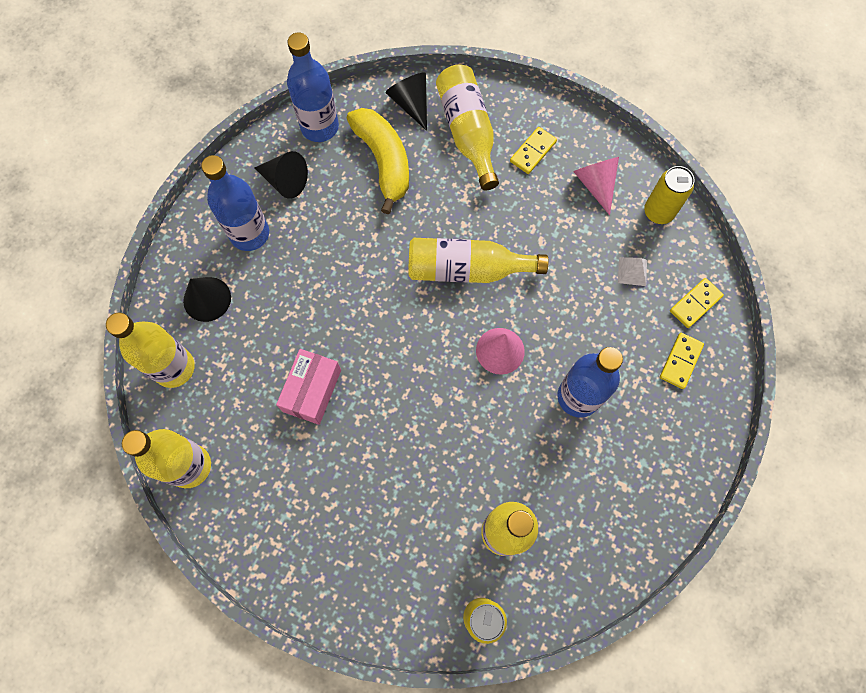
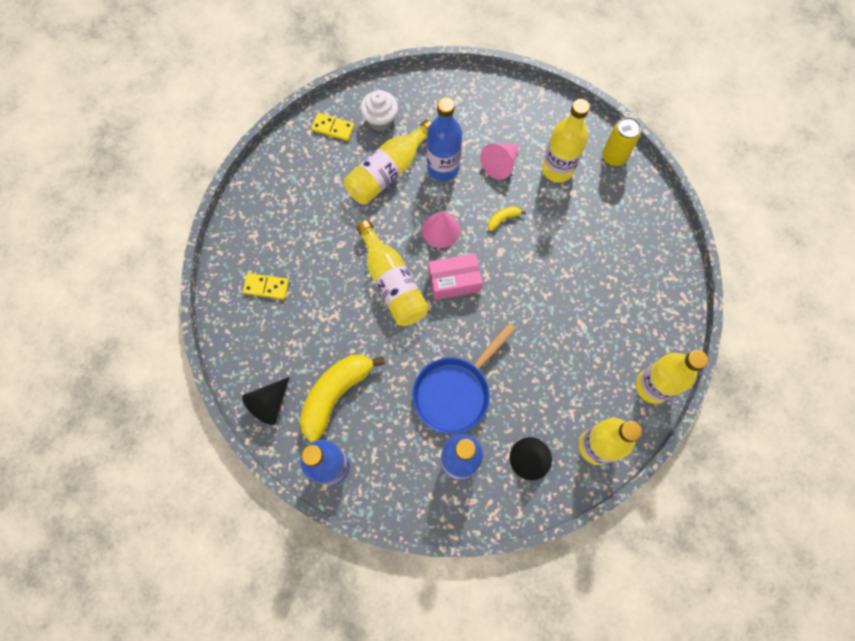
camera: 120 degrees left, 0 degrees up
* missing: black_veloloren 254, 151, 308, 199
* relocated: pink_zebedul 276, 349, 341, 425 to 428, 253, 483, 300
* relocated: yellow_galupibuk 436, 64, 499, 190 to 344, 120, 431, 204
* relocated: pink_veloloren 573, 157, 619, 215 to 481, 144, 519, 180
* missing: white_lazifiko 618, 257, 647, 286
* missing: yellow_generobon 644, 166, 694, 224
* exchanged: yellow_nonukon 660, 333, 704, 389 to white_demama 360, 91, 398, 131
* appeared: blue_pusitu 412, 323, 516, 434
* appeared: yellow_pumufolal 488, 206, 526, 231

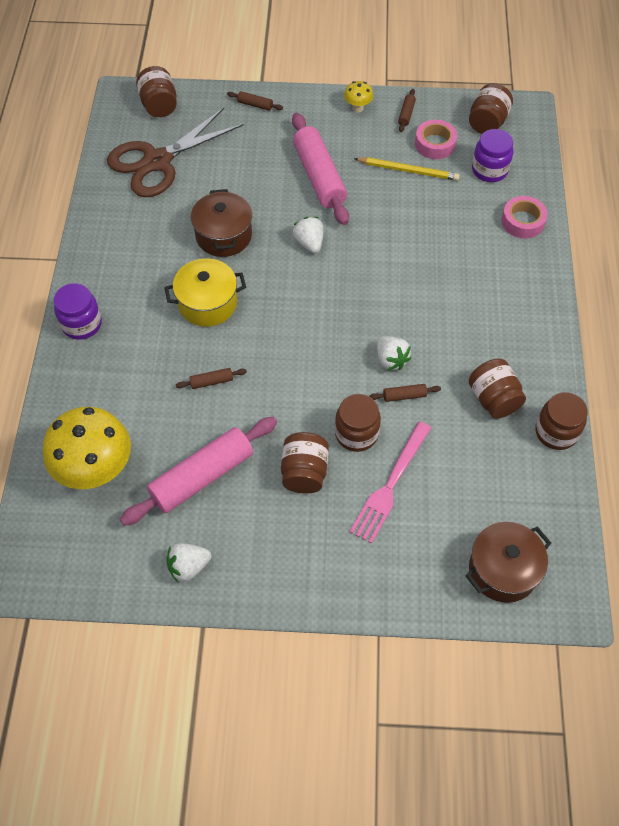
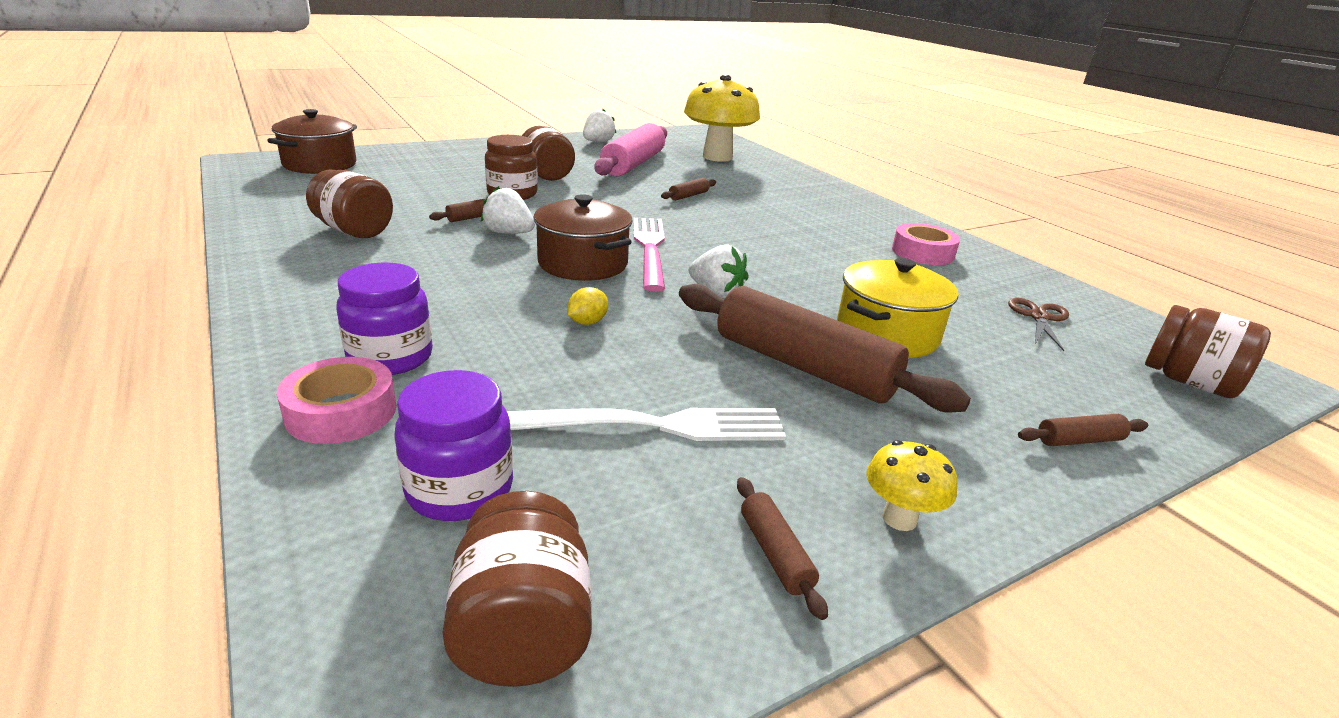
camera: 145 degrees right, 30 degrees down
* relocated: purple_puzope 54, 283, 102, 340 to 336, 263, 433, 375
* size: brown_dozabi 107, 108, 244, 197 = 1008, 298, 1069, 351 x0.42
* relocated: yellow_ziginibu 164, 258, 246, 327 to 837, 258, 958, 358
* relocated: brown_ziginibu 191, 189, 252, 257 to 533, 194, 632, 281
* colour: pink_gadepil 292, 113, 349, 225 to brown_gadepil 679, 284, 971, 412
* relocated: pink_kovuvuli 349, 421, 431, 544 to 633, 218, 665, 292
* exchanged: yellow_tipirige 354, 157, 460, 181 to white_kovuvuli 507, 408, 786, 441
* relocated: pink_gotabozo 415, 120, 457, 159 to 892, 223, 960, 265
* missing: brown_puzope 535, 392, 588, 450
* appeared: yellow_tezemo 567, 287, 608, 325

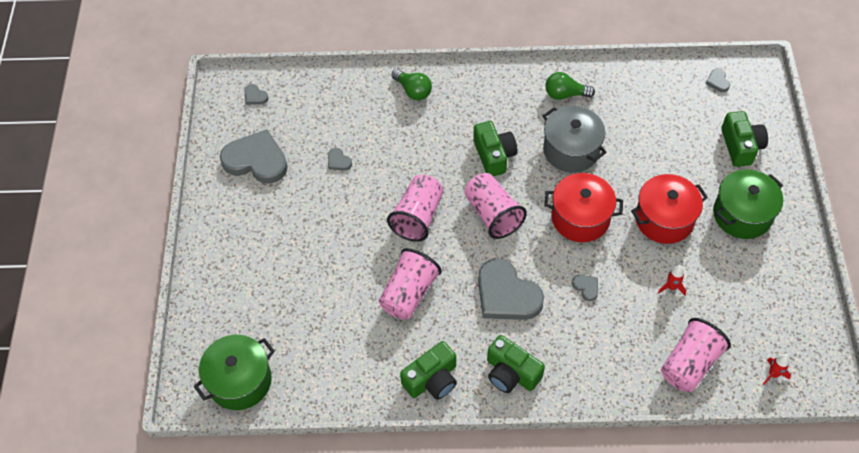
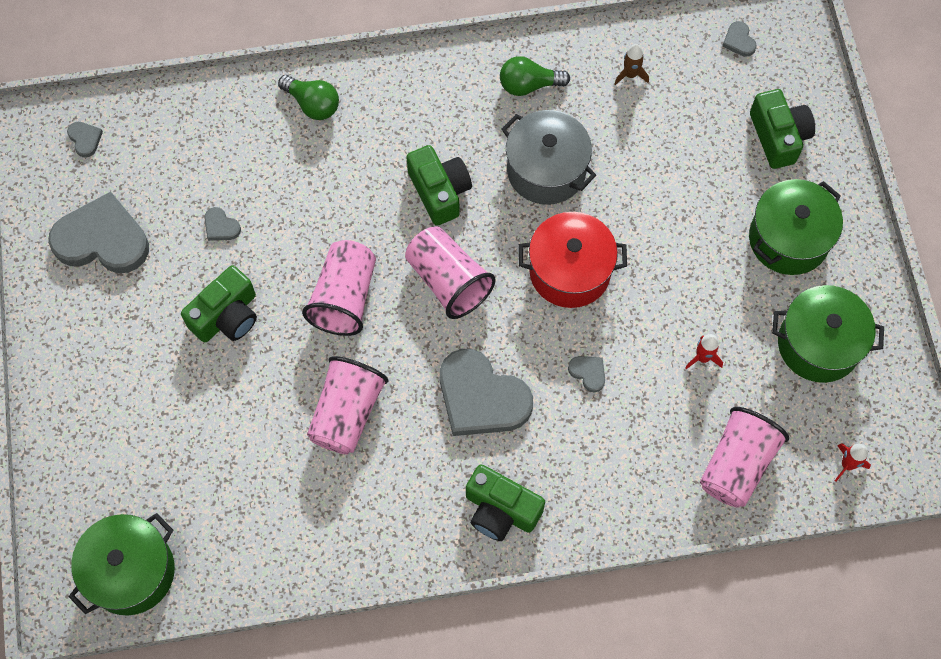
camera: 10 degrees left, 10 degrees up
* spun: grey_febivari 244, 84, 269, 105 = 67, 122, 103, 158 150 degrees counterclockwise
* relocated: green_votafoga 400, 341, 457, 400 to 181, 265, 257, 342
* missing: red_ziginibu 631, 174, 708, 244
* appeared: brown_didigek 614, 44, 649, 85
* appeared: green_ziginibu 772, 285, 884, 383

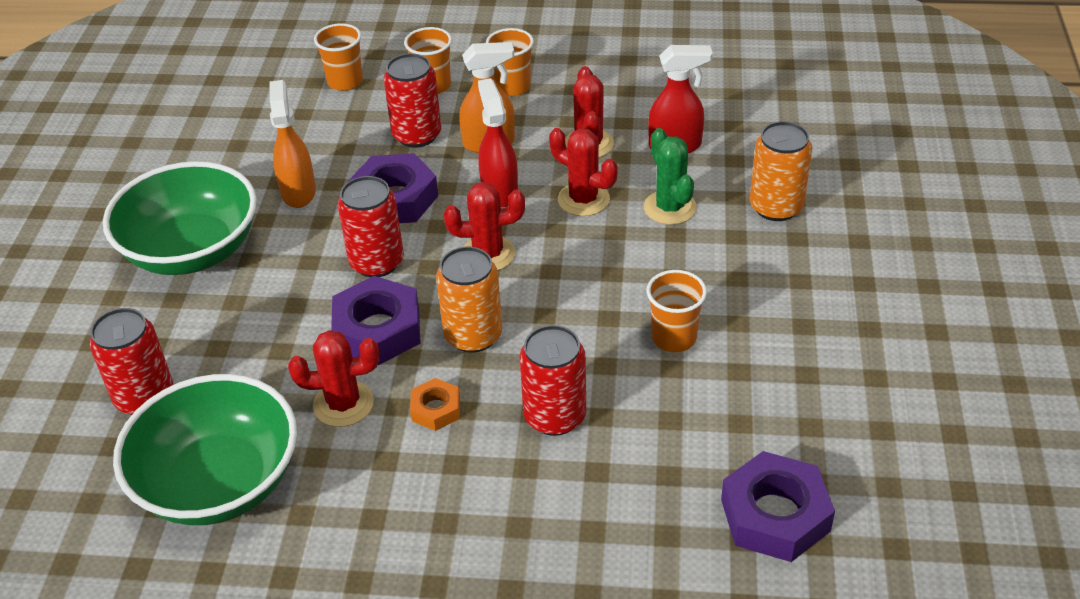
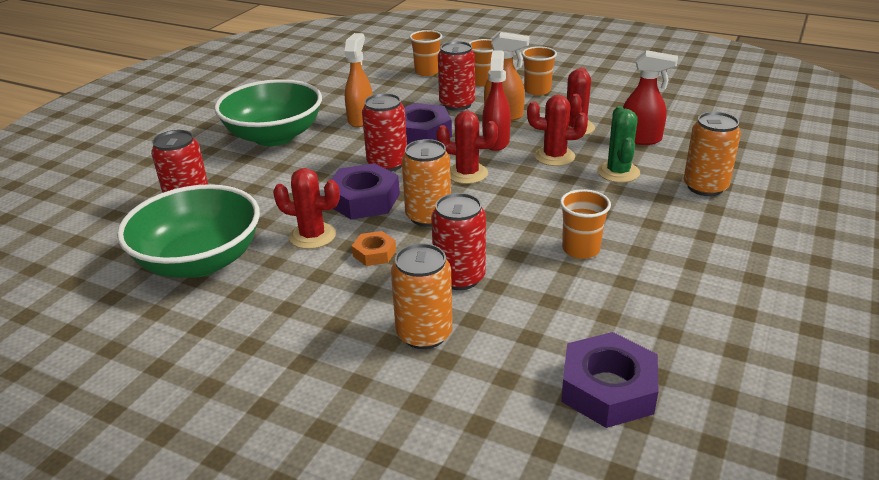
camera: 20 degrees right, 10 degrees down
* spun: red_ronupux 549, 128, 617, 216 = 527, 95, 588, 166 45 degrees counterclockwise
* appeared: orange_generobon 391, 243, 453, 349

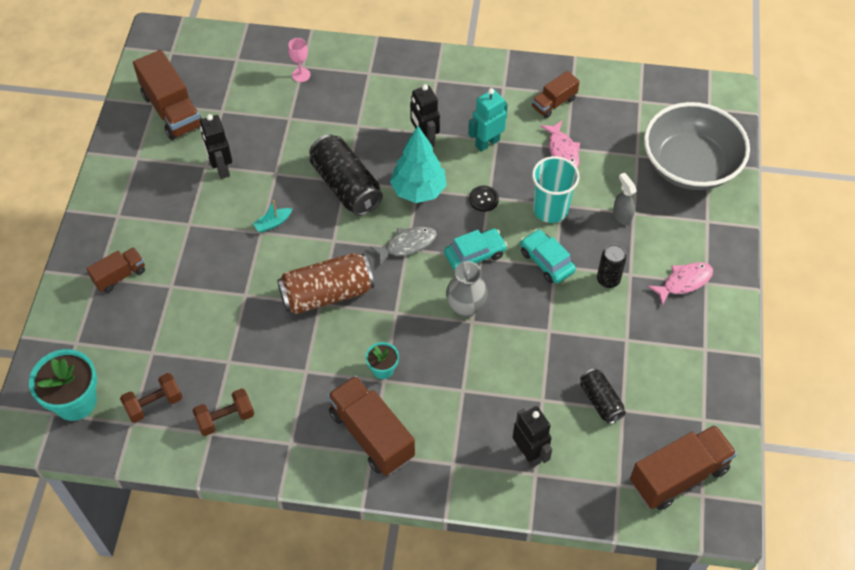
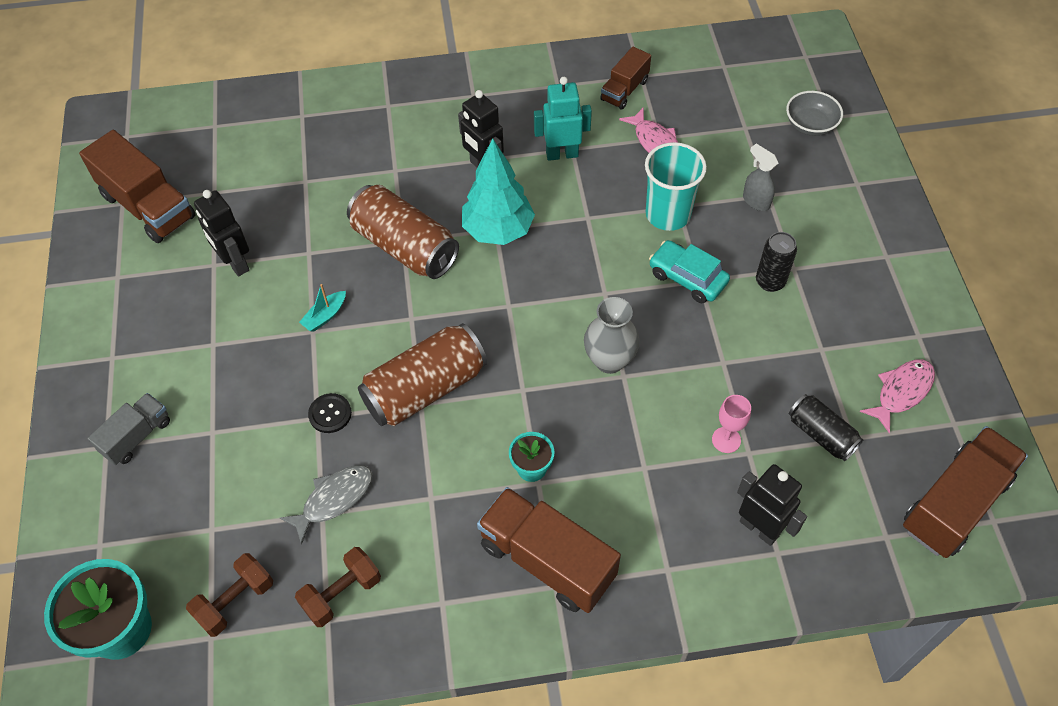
camera: 15 degrees left, 0 degrees up
* colour: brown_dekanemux 86, 247, 145, 293 to grey_dekanemux 87, 393, 170, 465
* relocated: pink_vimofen 288, 38, 310, 82 to 712, 395, 751, 453
* colour: black_generobon 309, 134, 383, 216 to brown_generobon 347, 185, 459, 279
* relocated: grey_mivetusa 370, 226, 437, 266 to 280, 465, 372, 545
* missing: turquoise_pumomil 444, 229, 507, 270
* spun: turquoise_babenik 468, 88, 508, 152 = 534, 77, 592, 161 45 degrees clockwise
* relocated: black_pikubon 469, 186, 499, 212 to 308, 393, 352, 433
* size: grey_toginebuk 644, 102, 750, 190 = 786, 91, 843, 136 x0.44
* relocated: pink_mivetusa 648, 262, 713, 306 to 860, 360, 935, 433

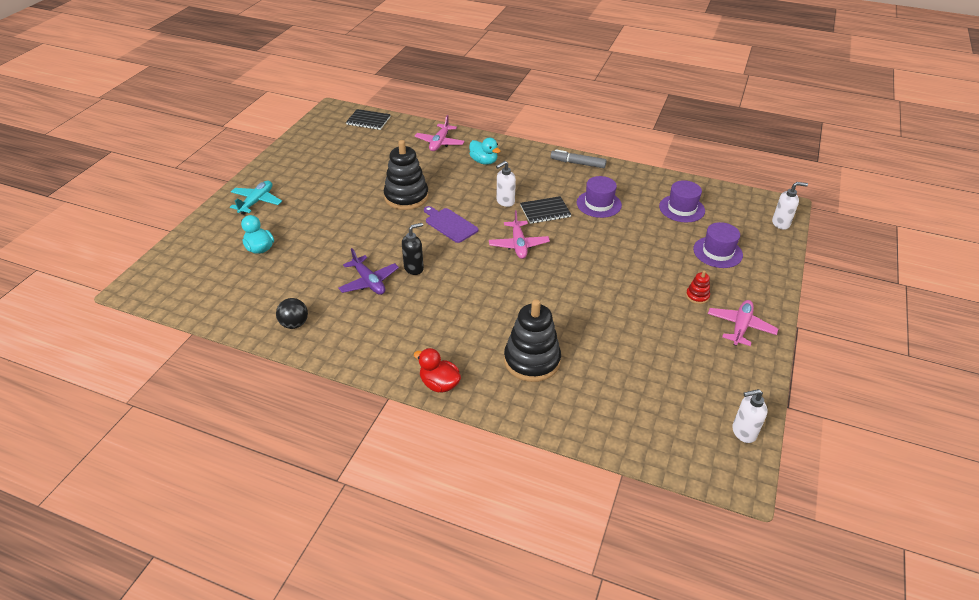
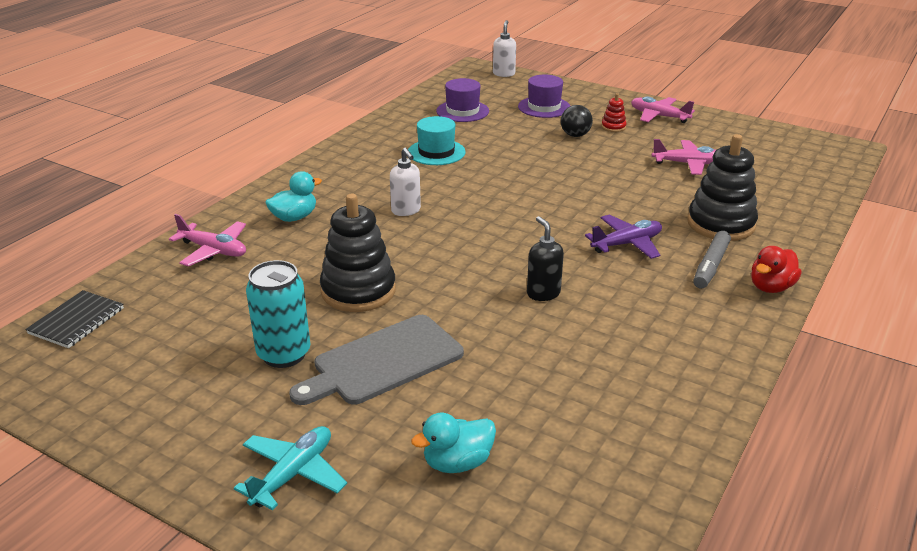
camera: 80 degrees left, 10 degrees down
* spun: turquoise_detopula 230, 181, 282, 215 = 234, 426, 347, 510 90 degrees clockwise
* relocated: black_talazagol 276, 298, 308, 329 to 561, 105, 593, 137
* relocated: purple_detopula 338, 248, 399, 295 to 585, 214, 662, 259
* missing: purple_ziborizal 424, 206, 479, 243
* relocated: pink_detopula 489, 210, 550, 259 to 652, 139, 716, 175
* missing: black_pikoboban 520, 196, 571, 224
* relocated: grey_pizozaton 550, 149, 607, 168 to 693, 231, 731, 289
* colour: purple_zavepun 577, 176, 622, 218 to turquoise_zavepun 408, 116, 465, 165
* missing: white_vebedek 732, 389, 768, 443
* appeared: turquoise_generobon 246, 260, 310, 368
* appeared: grey_ziborizal 289, 315, 464, 405

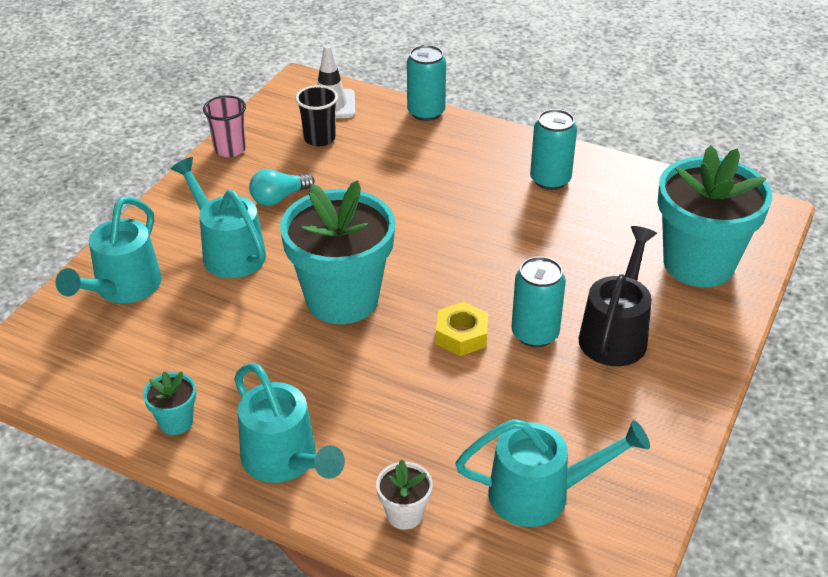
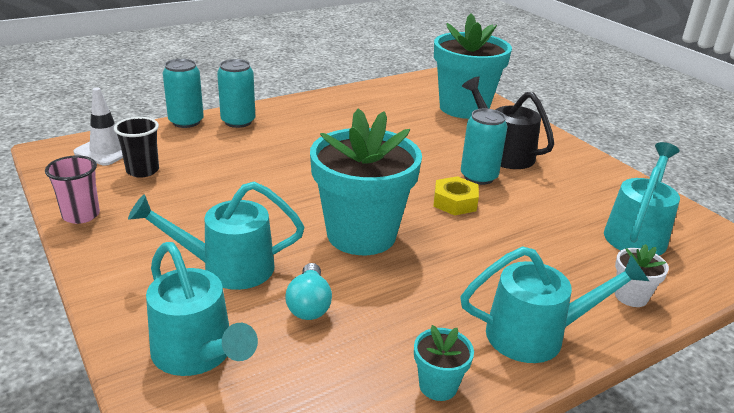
camera: 60 degrees left, 10 degrees down
* relocated: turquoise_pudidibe 249, 169, 315, 206 to 285, 263, 332, 320
* relocated: turquoise_generobon 530, 109, 577, 190 to 217, 59, 255, 128

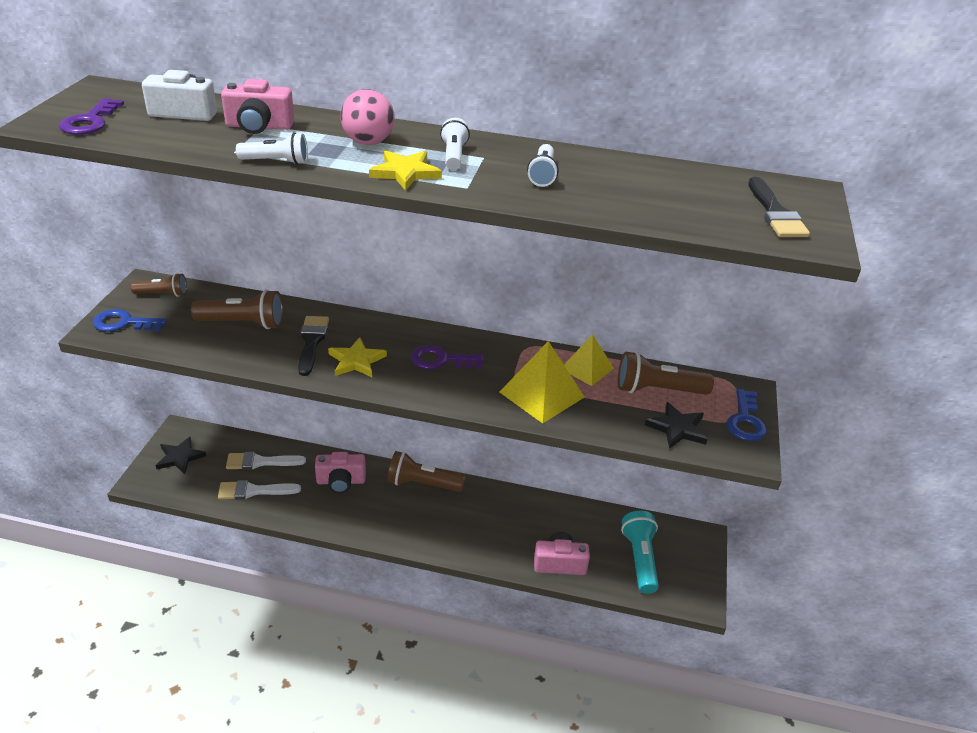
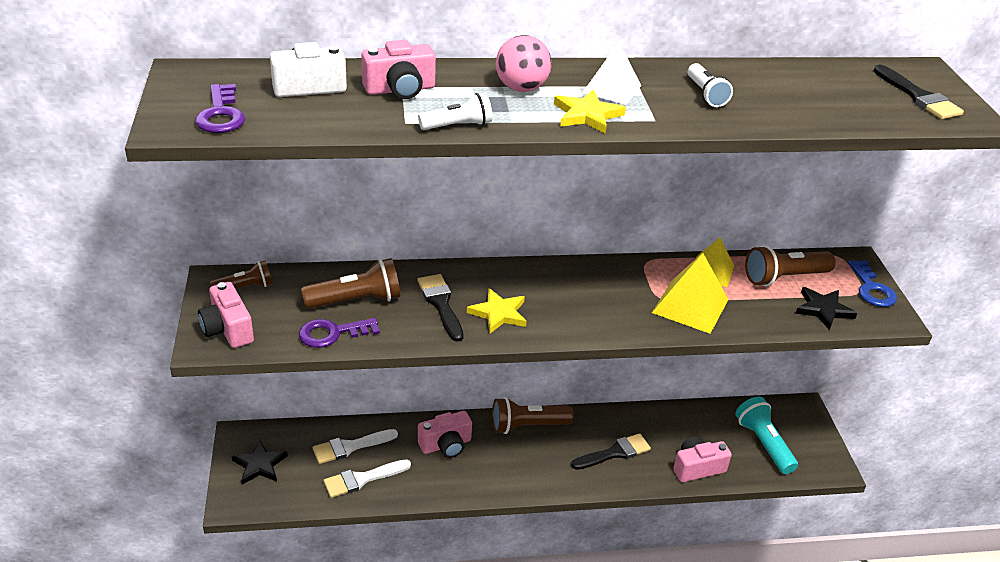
camera: 20 degrees left, 0 degrees up
* exchanged: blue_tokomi 93, 309, 167, 332 to pink_votafoga 198, 282, 254, 348
* relocated: purple_tokomi 411, 345, 483, 369 to 299, 318, 380, 348
* exchanged: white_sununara 440, 118, 470, 170 to white_lazifiko 582, 42, 642, 105
* appeared: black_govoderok 571, 433, 651, 470

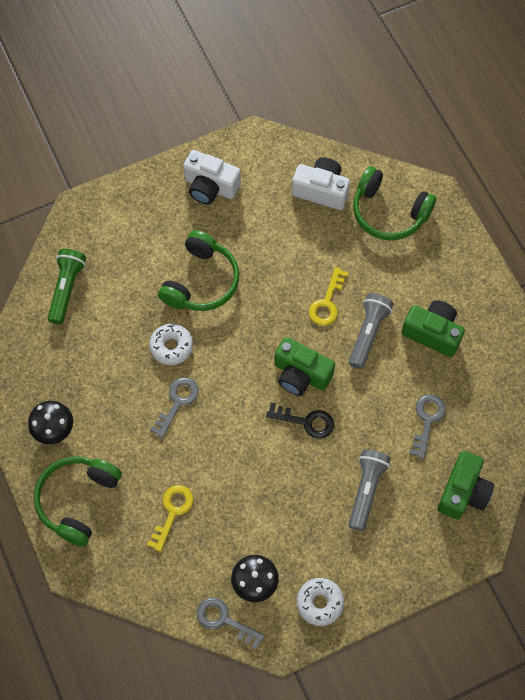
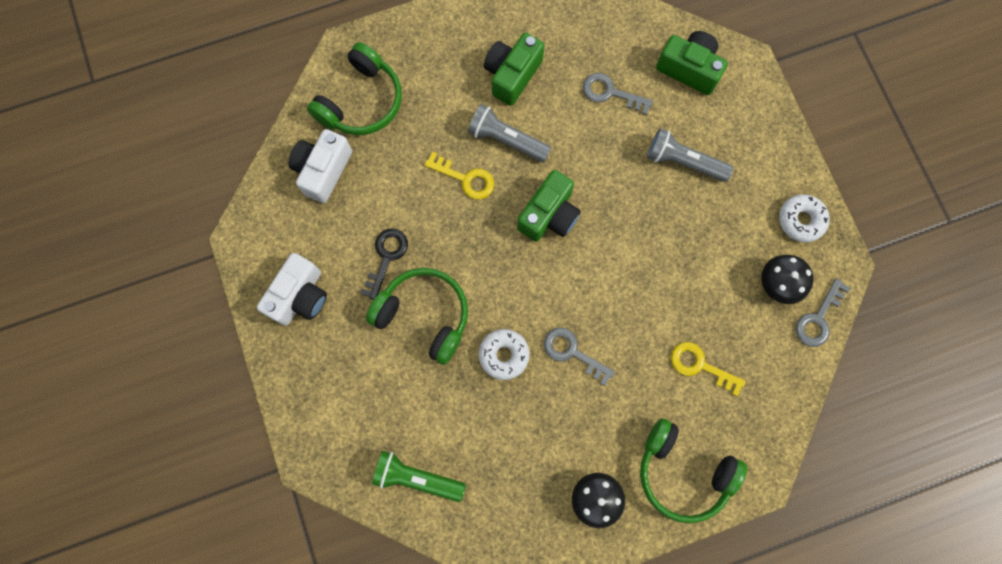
camera: 85 degrees left, 10 degrees up
* relocated: black_tokomi 266, 403, 334, 439 to 360, 228, 408, 300

